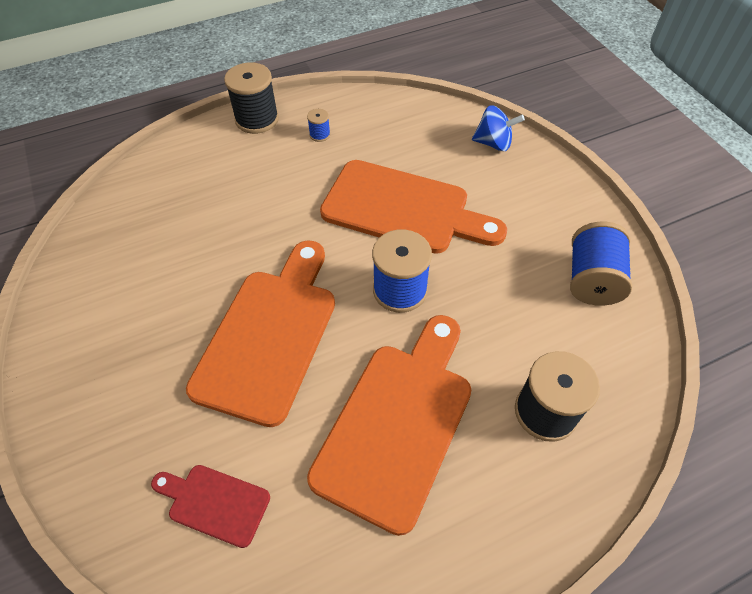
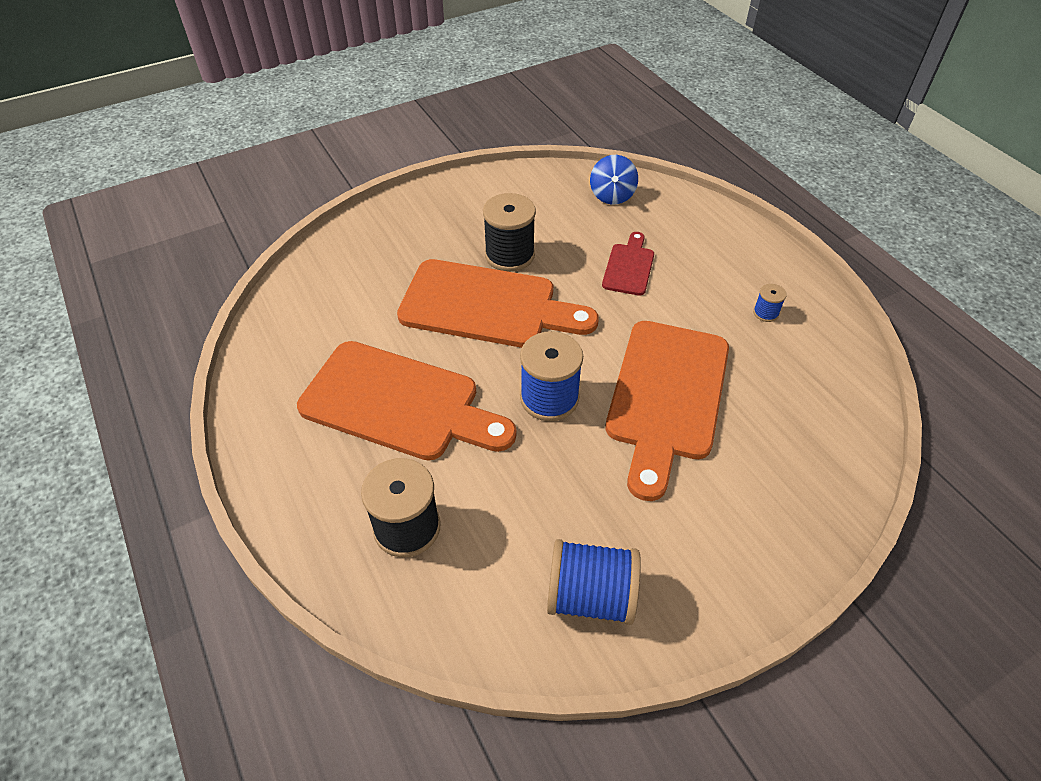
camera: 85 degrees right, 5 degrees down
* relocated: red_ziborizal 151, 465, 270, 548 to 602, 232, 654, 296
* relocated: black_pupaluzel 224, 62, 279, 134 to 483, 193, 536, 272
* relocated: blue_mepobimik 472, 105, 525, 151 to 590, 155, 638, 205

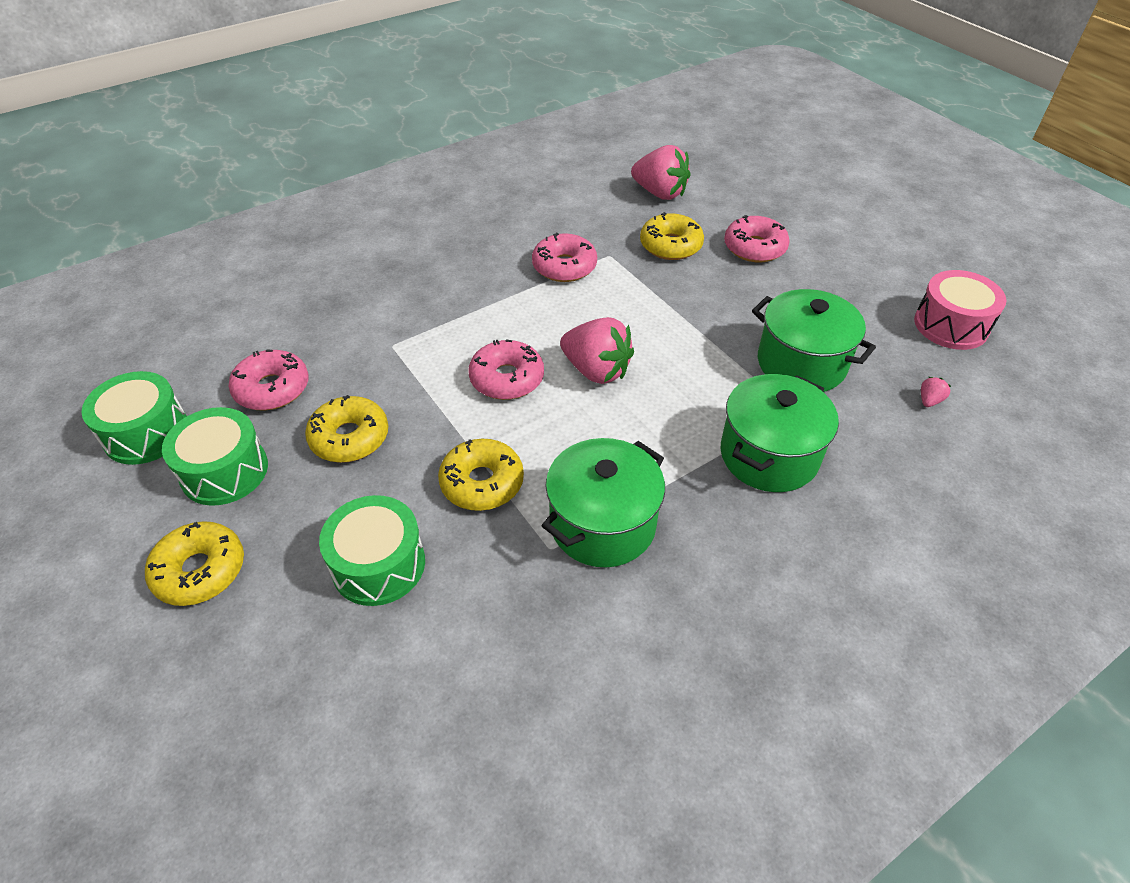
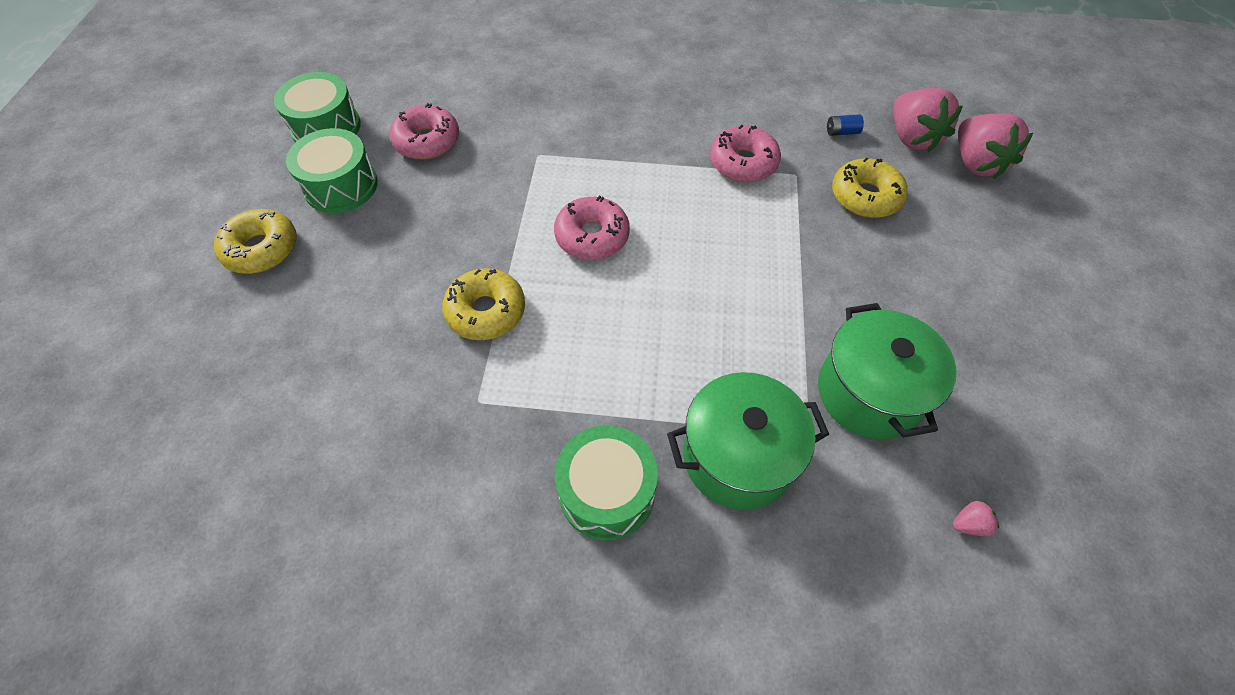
camera: 40 degrees right, 10 degrees up
* missing: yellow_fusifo 305, 395, 388, 463
* relocated: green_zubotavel 319, 495, 425, 606 to 555, 425, 658, 540
* missing: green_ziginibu 542, 438, 665, 567
* relocated: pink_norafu 560, 317, 634, 384 to 958, 114, 1033, 179
* missing: pink_fusifo 724, 215, 790, 263
* missing: pink_zubotavel 914, 270, 1007, 350
* appeared: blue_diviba 827, 114, 864, 136

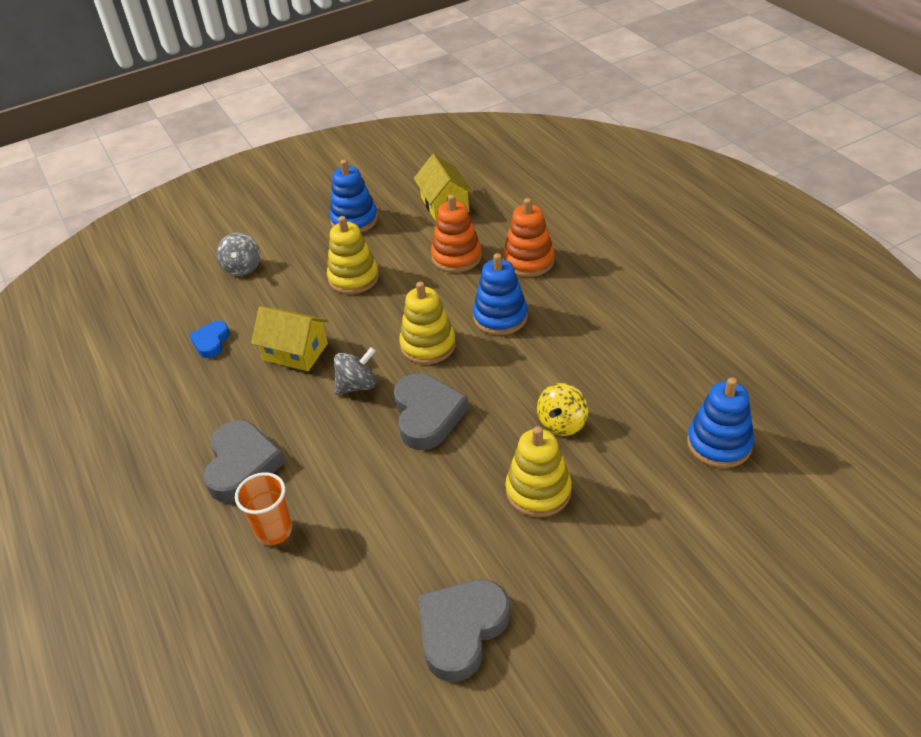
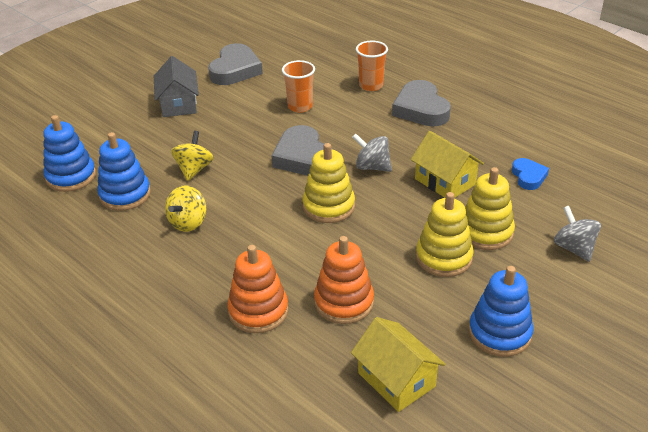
camera: 160 degrees right, 5 degrees down
* spun: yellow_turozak 251, 306, 328, 371 = 411, 131, 484, 198 45 degrees clockwise
* spun: grey_mepobimik 334, 347, 376, 395 = 352, 134, 392, 172 75 degrees clockwise
* relocated: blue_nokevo 473, 253, 528, 335 to 97, 132, 151, 211
* relocated: yellow_nokevo 506, 426, 572, 517 to 465, 167, 515, 250
* appeared: grey_turozak 154, 56, 199, 117
* appeared: yellow_mepobimik 165, 185, 206, 232
* appeared: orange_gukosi 282, 60, 315, 113

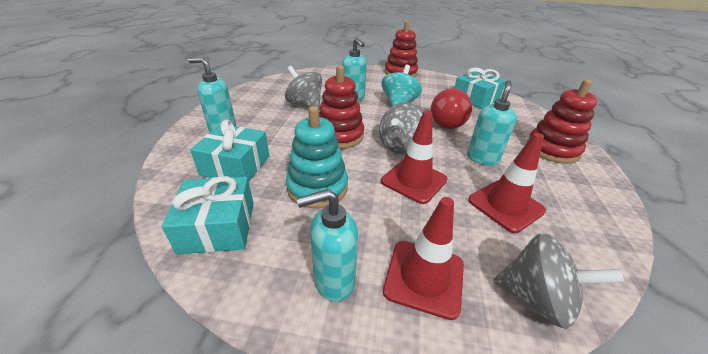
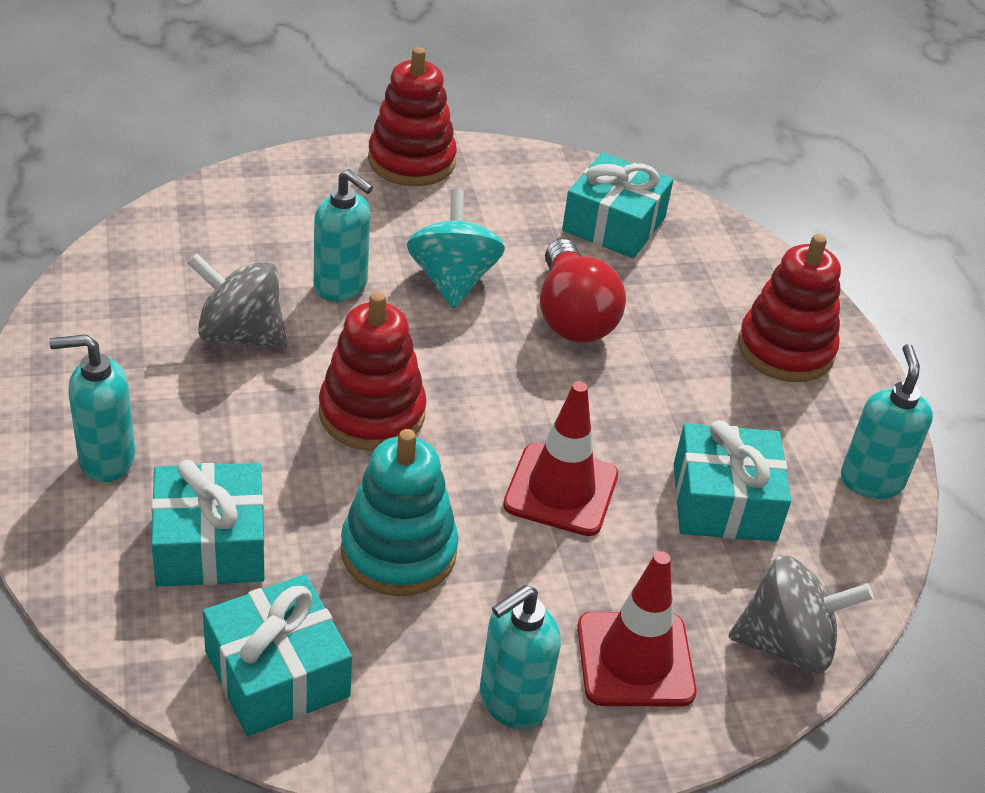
camera: 25 degrees left, 5 degrees up
* missing: grey_mepobimik 379, 102, 425, 154
* relocated: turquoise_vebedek 467, 80, 517, 166 to 841, 344, 933, 499
* exchanged: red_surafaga 468, 133, 546, 233 to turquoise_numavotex 674, 420, 791, 542

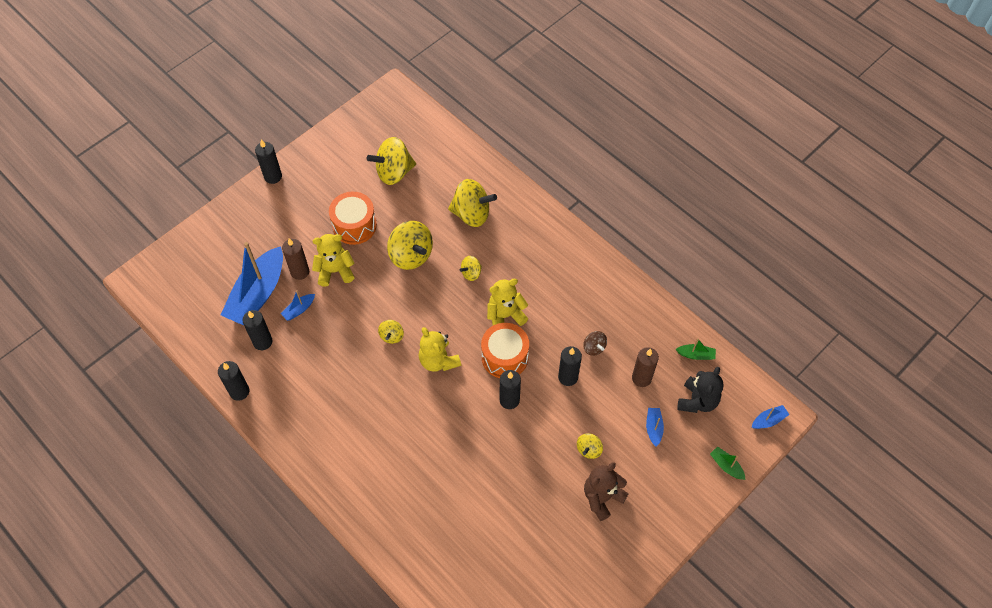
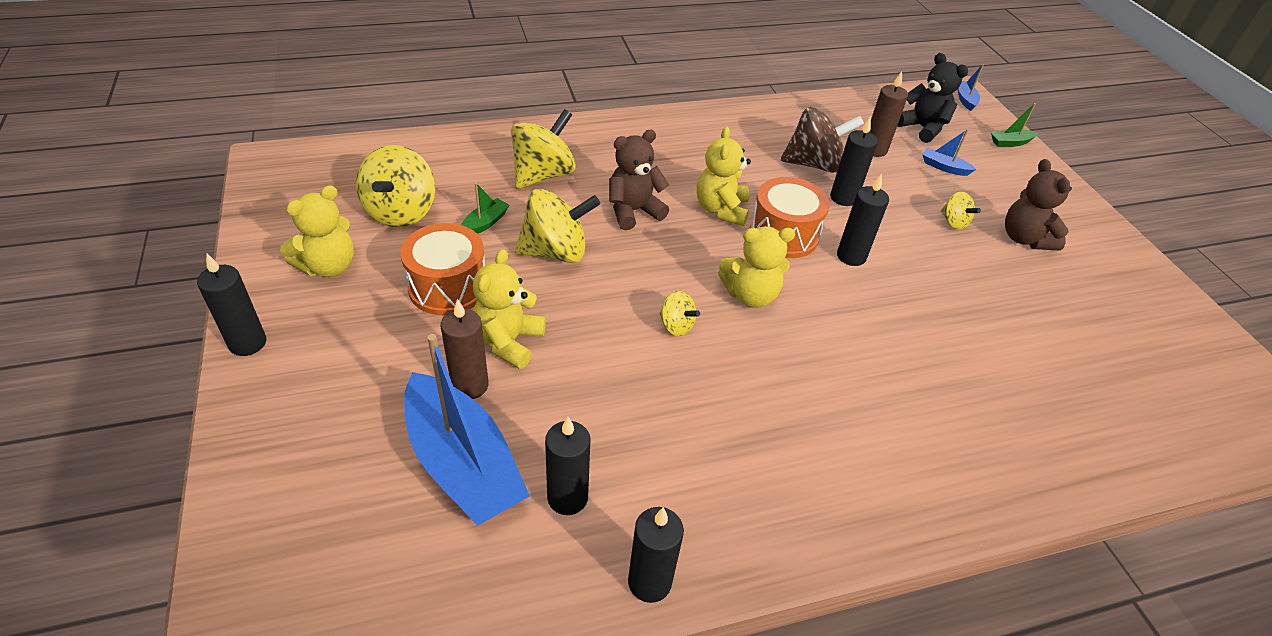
camera: 65 degrees left, 15 degrees down
* missing: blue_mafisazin 280, 290, 315, 321
* exchanged: yellow_mepobimik 460, 256, 482, 281 to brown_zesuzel 609, 129, 669, 230
* size: brown_mepobimik 583, 331, 607, 356 = 781, 107, 864, 173 x1.97
* relocated: green_mafisazin 676, 338, 716, 360 to 461, 183, 509, 234
* appeared: yellow_zesuzel 280, 185, 354, 277

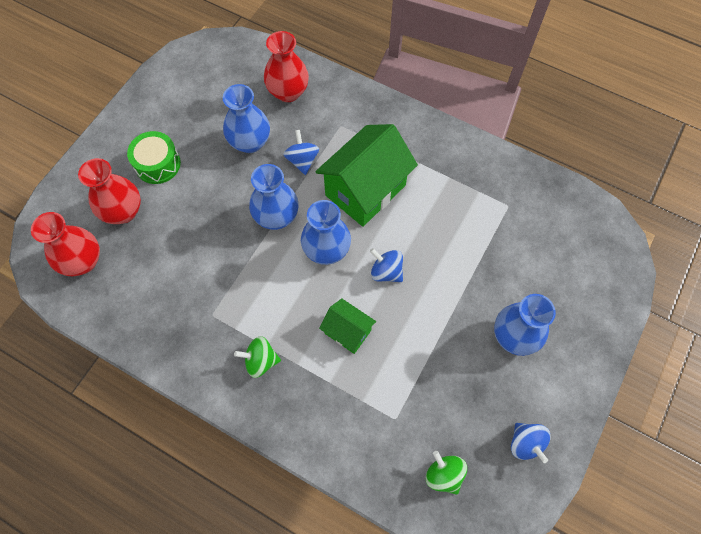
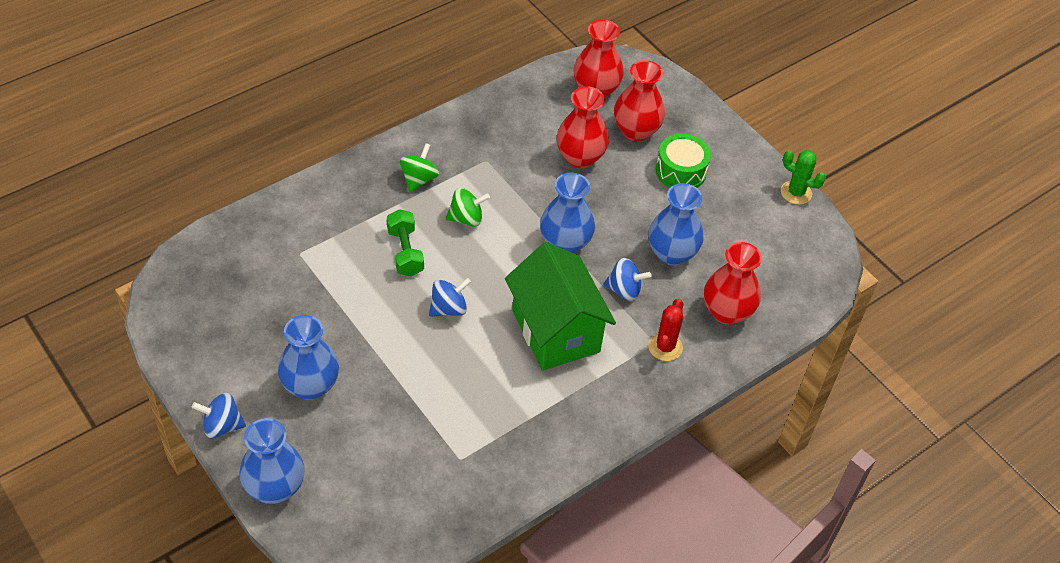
camera: 110 degrees right, 15 degrees down
* relocated: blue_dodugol 301, 200, 351, 265 to 239, 418, 304, 504
* exchanged: green_turozak 319, 298, 376, 354 to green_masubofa 387, 209, 424, 277
* relocated: green_mepobimik 426, 451, 467, 495 to 446, 188, 490, 226
* relocated: blue_mepobimik 511, 423, 551, 463 to 192, 393, 246, 438
* appeared: red_dodugol 557, 86, 609, 168
* appeared: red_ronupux 648, 298, 683, 361
* appeared: green_ronupux 781, 150, 826, 205

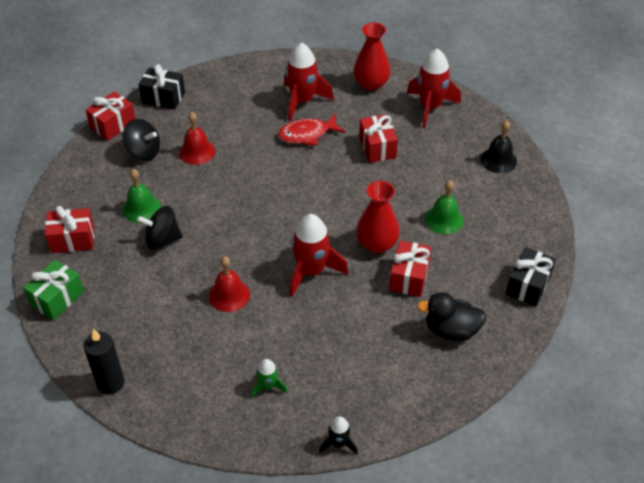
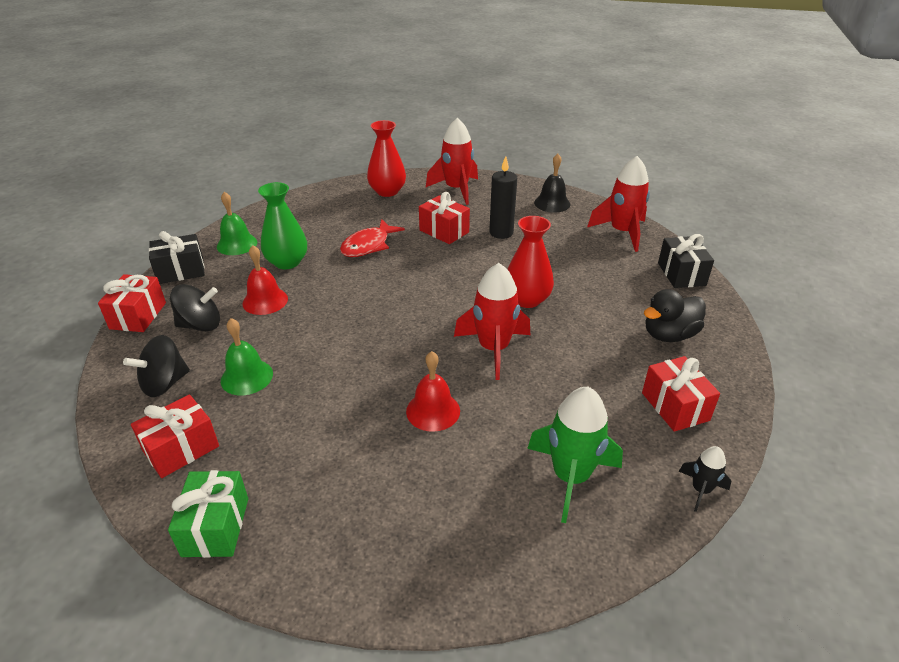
camera: 35 degrees left, 10 degrees down
* relocated: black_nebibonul 84, 329, 125, 394 to 489, 156, 517, 239
* relocated: black_mepobimik 137, 206, 182, 250 to 123, 335, 190, 397
* size: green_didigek 251, 359, 288, 399 = 527, 386, 623, 523 x1.96
* relocated: red_didigek 284, 43, 334, 121 to 587, 156, 650, 252
* relocated: red_numavotex 389, 240, 431, 297 to 642, 356, 720, 432
* relocated: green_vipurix 425, 180, 464, 234 to 217, 192, 257, 255
* appeared: green_dodugol 258, 182, 307, 269

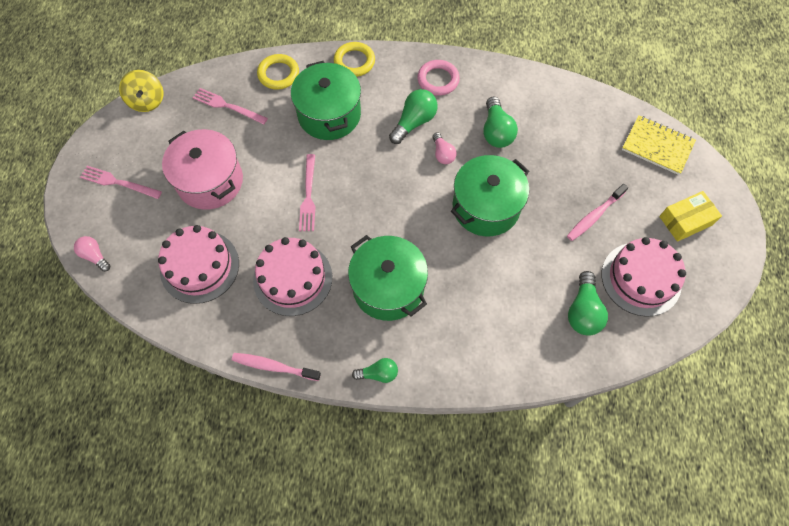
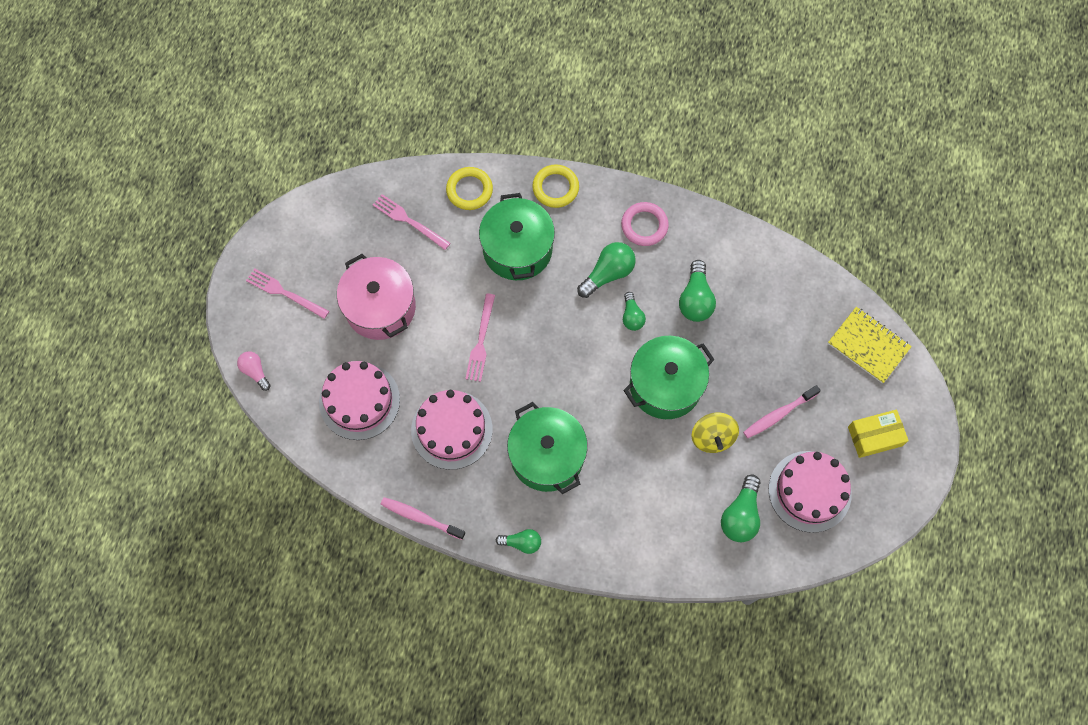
camera: 10 degrees right, 5 degrees up
* relocated: yellow_mepobimik 119, 70, 163, 112 to 691, 412, 739, 453
* colour: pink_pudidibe 432, 132, 457, 164 to green_pudidibe 623, 292, 646, 331

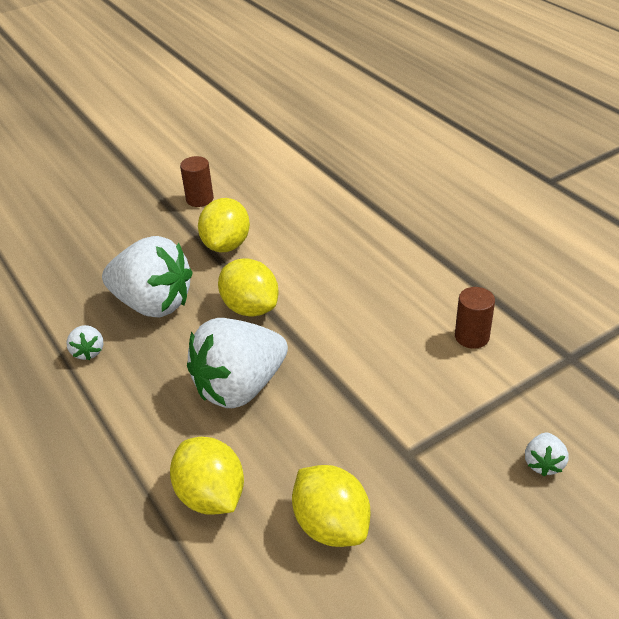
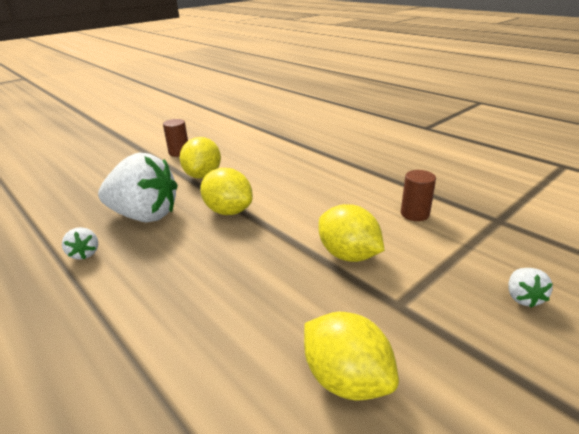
camera: 10 degrees left, 10 degrees down
* relocated: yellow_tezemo 170, 437, 244, 514 to 319, 204, 385, 262
* missing: white_norafu 187, 318, 288, 408

